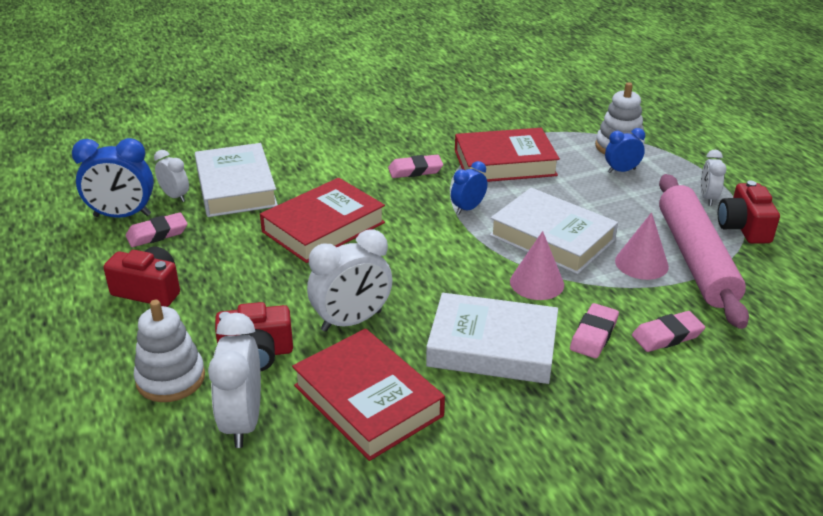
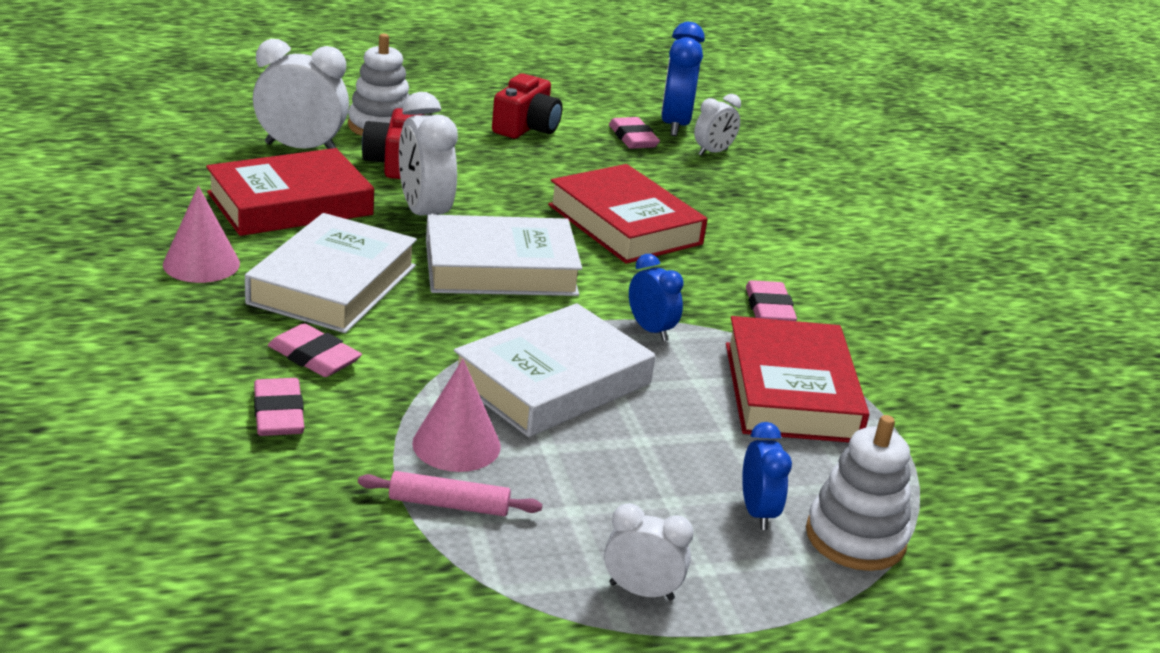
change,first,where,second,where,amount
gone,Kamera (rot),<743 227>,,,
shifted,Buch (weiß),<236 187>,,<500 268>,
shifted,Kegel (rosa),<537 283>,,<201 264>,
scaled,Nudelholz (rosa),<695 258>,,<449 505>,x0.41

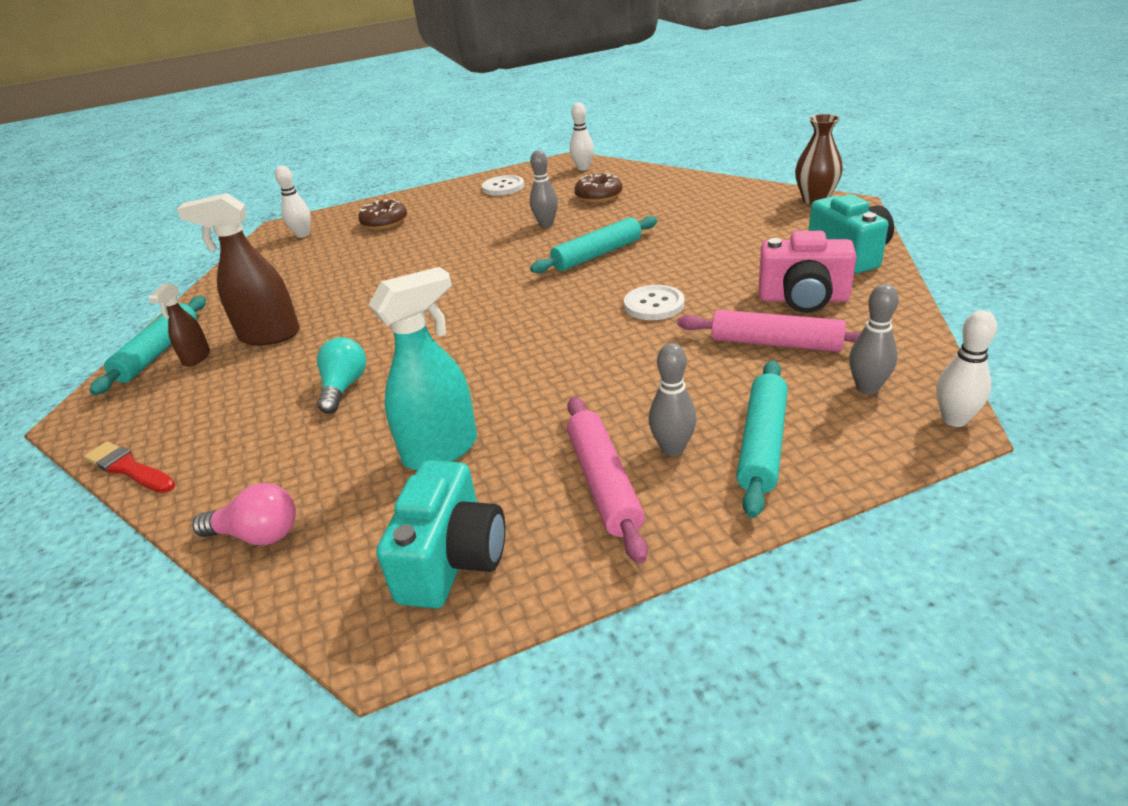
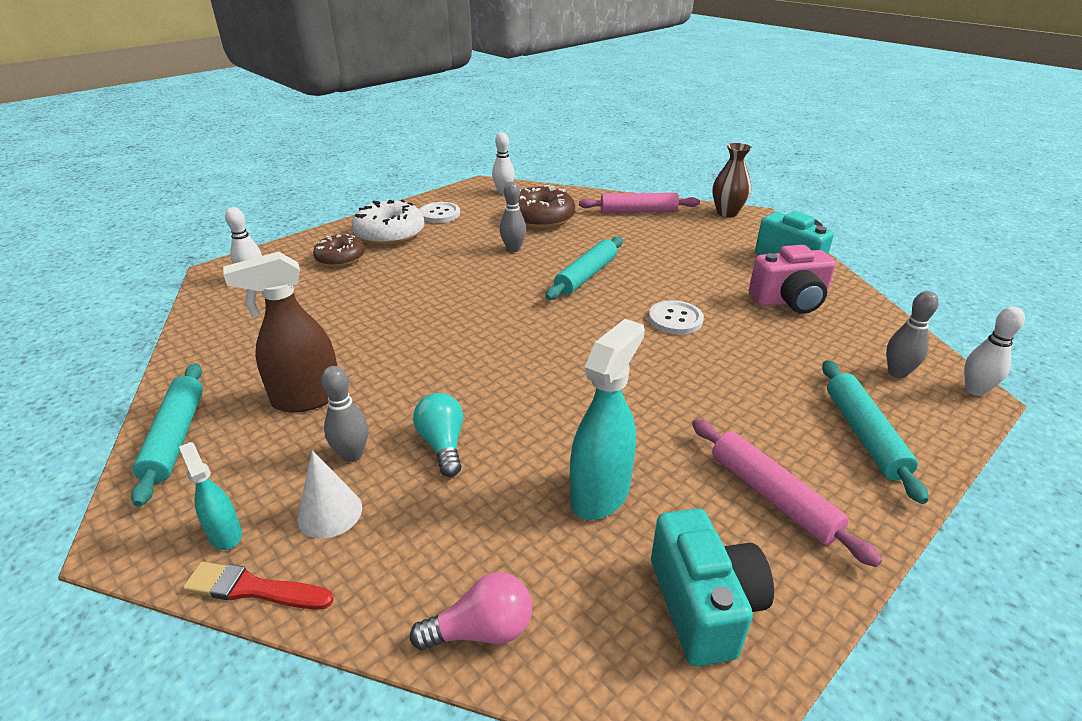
change,first,where,second,where,amount
gone,Sprühflasche (braun),<196 358>,,,
new,,,Sprühflasche (türkis),<225 534>,
new,,,Kegel (weiß),<330 512>,
new,,,Donut (weiß),<390 234>,
shifted,Bowlingkegel (grau),<672 448>,,<352 455>,
shifted,Nudelholz (rosa),<775 343>,,<638 211>,
scaled,Donut (braun),<598 196>,,<541 219>,x1.53

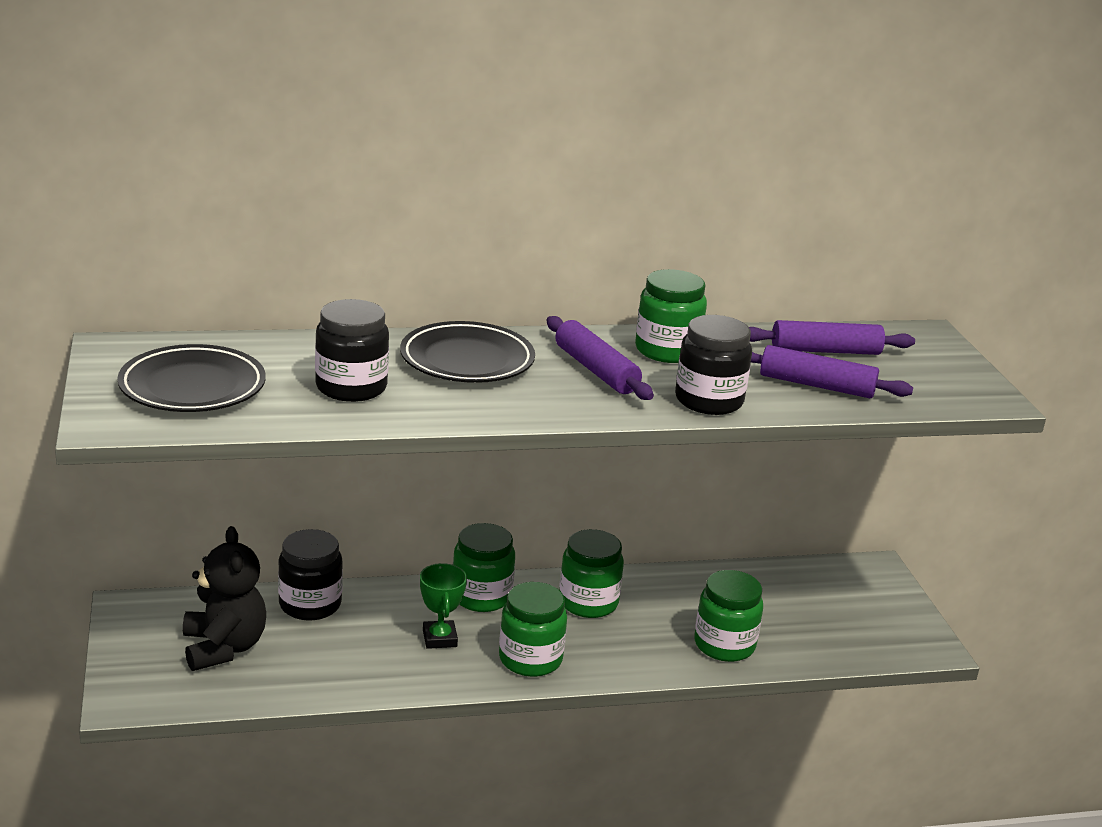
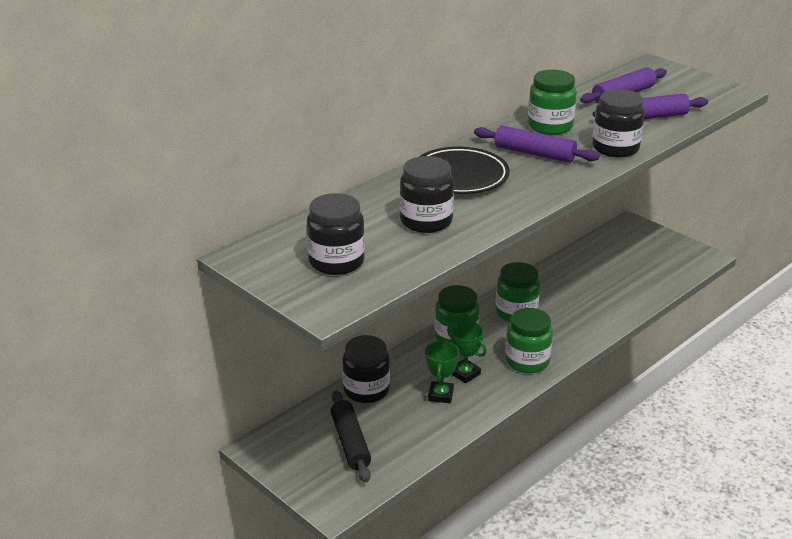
change,first,where,second,where,amount
gone,Einmachglas (grün),<724 645>,,,
new,,,Pokal (grün),<441 395>,
swapped,Teller (schwarz),<192 387>,Einmachglas (schwarz),<336 262>,
swapped,Teddybär (schwarz),<223 648>,Nudelholz (schwarz),<350 443>,

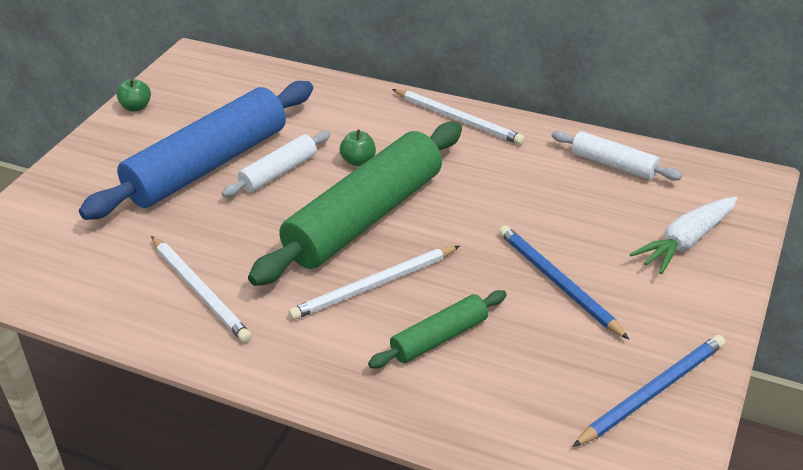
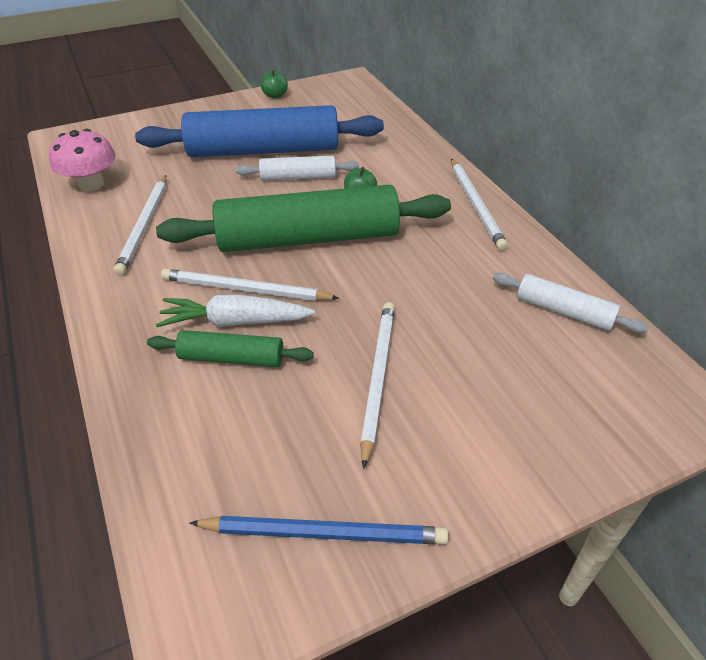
change,first,where,second,where,amount
new,,,Pilz (rosa),<91 184>,
shifted,Karotte (weiß),<686 242>,,<235 322>,
repainted,Bleistift (blau),<558 282>,Bleistift (weiß),<378 378>,
rotated,Nudelholz (weiß),<613 164>,,<564 311>,45 degrees counterclockwise

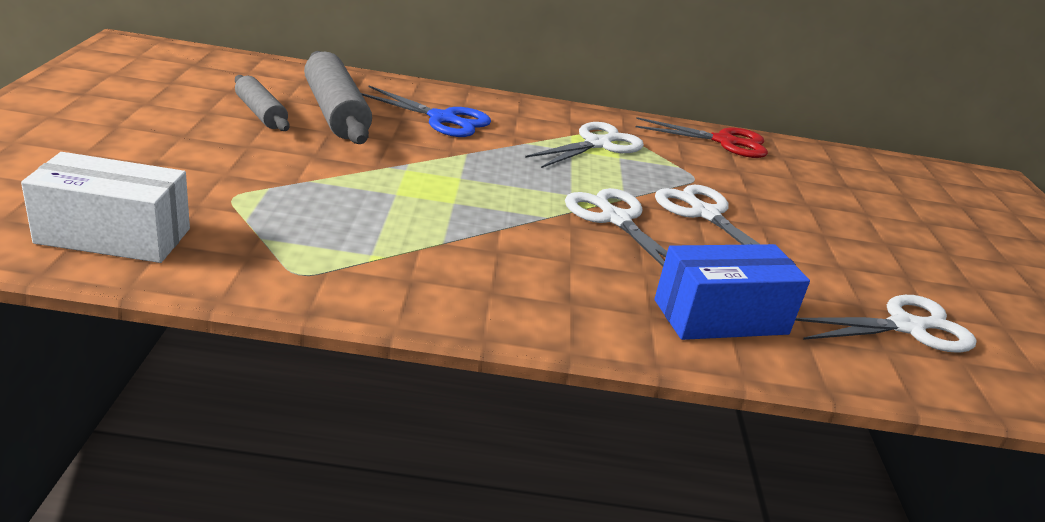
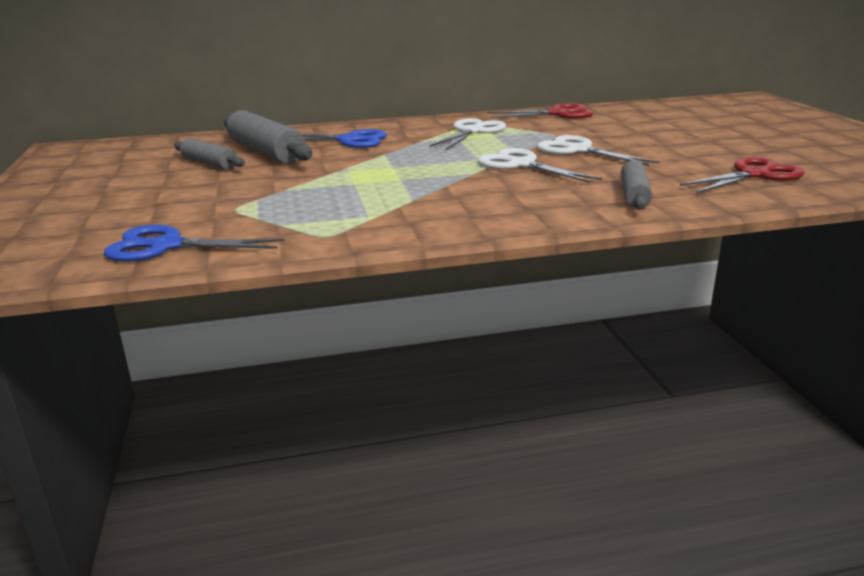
change,first,where,second,where,amount
swapped,Schachtel (weiß),<114 236>,Schere (blau),<166 246>,
swapped,Schachtel (blau),<721 317>,Nudelholz (grau),<634 195>,
repainted,Schere (weiß),<907 327>,Schere (rot),<755 175>,

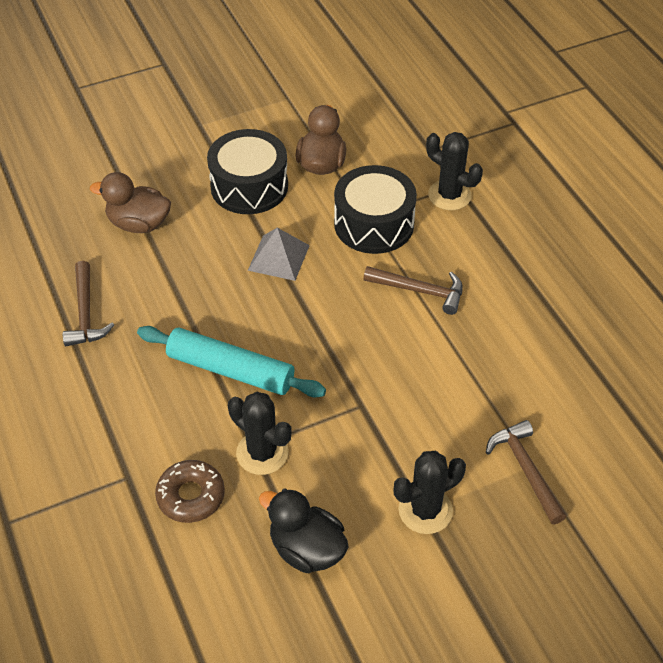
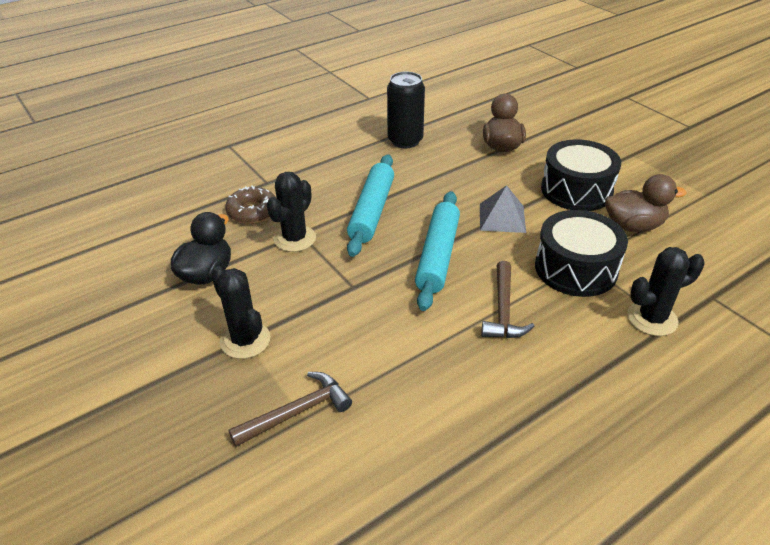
change,first,where,second,where,amount
new,,,Nudelholz (türkis),<437 256>,
swapped,Hammer (braun),<86 313>,Dose (schwarz),<405 141>,
rotated,Kaktus (schwarz),<449 195>,,<652 319>,45 degrees clockwise

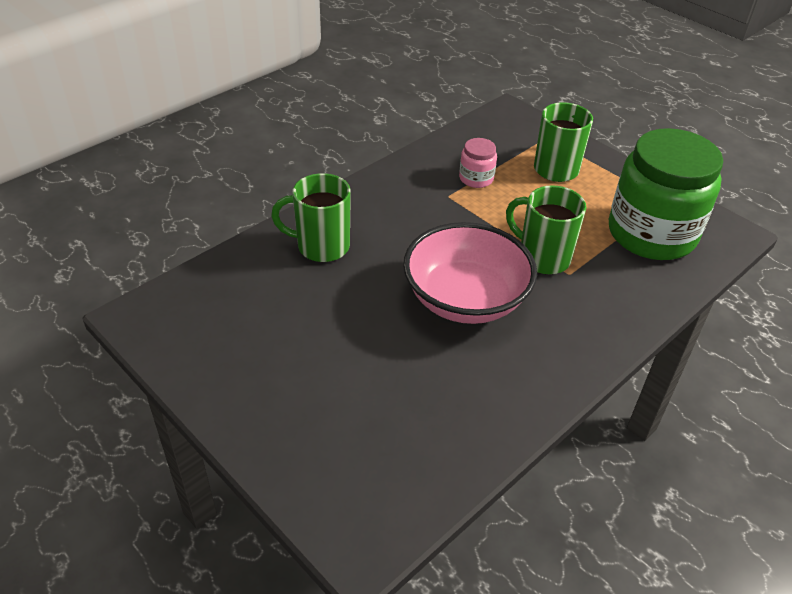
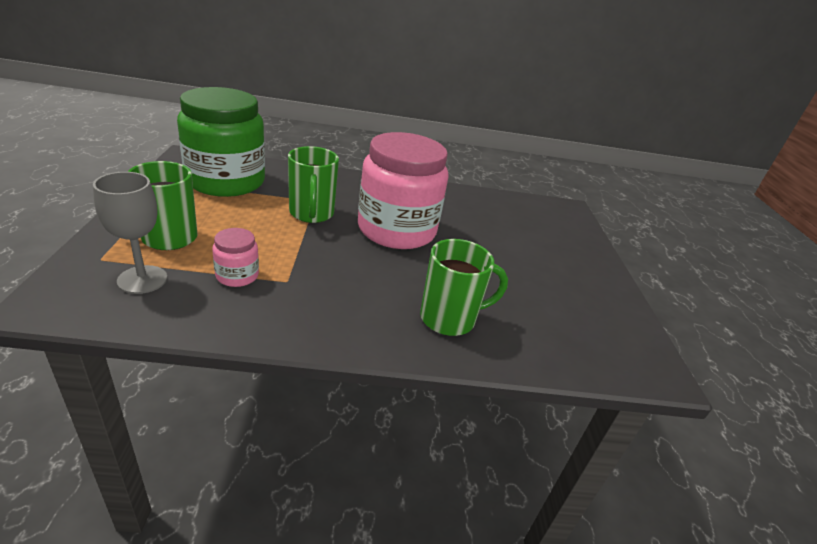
change,first,where,second,where,amount
new,,,Kelch (grau),<142 279>,
swapped,Schüssel (rosa),<465 299>,Einmachglas (rosa),<396 230>,
rotated,Tasse (grün),<321 246>,,<449 318>,60 degrees counterclockwise

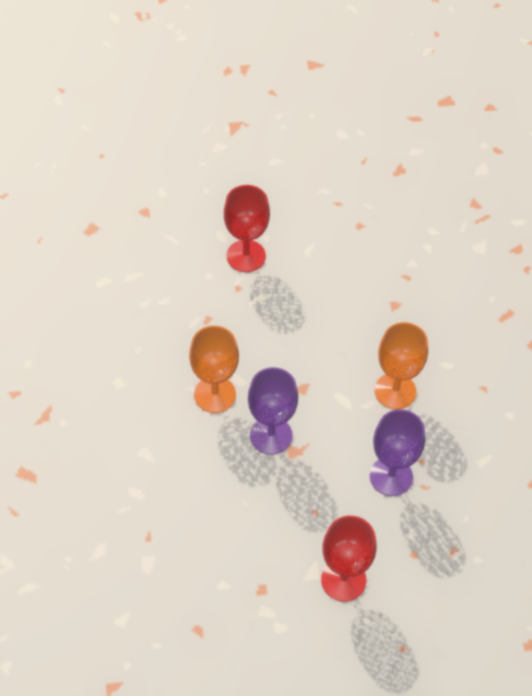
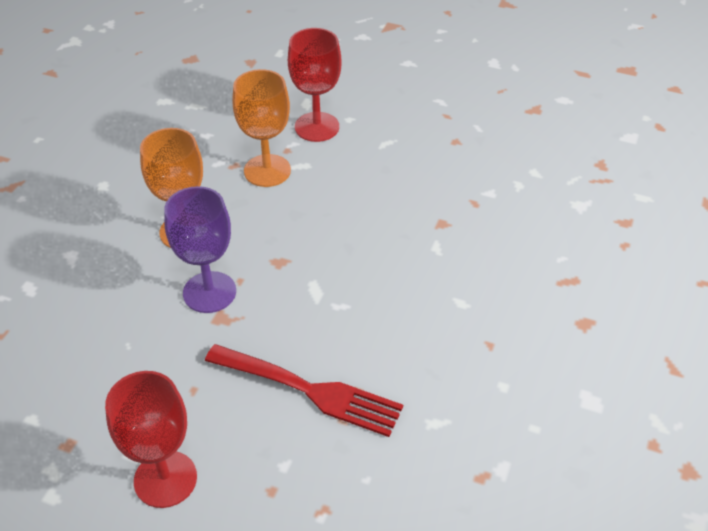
change,first,where,second,where,amount
shifted,Kelch (orange),<395 391>,,<267 171>,
swapped,Kelch (lila),<391 476>,Gabel (rot),<309 390>,

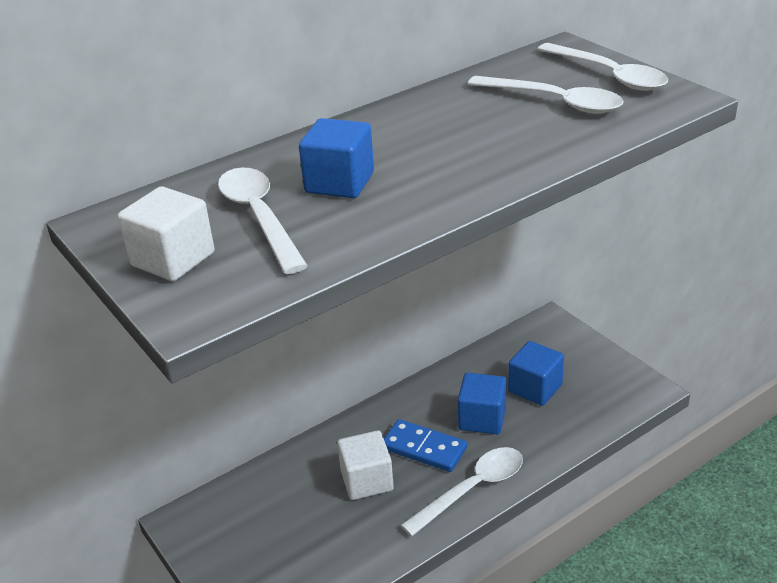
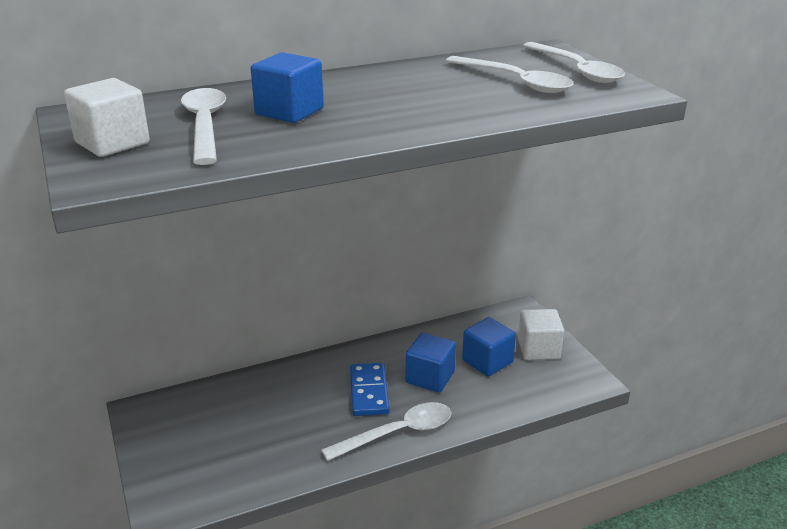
change,first,where,second,where,amount
shifted,Kubus (weiß),<367 480>,,<538 349>,
rotated,Dominostein (blau),<424 448>,,<369 392>,45 degrees clockwise

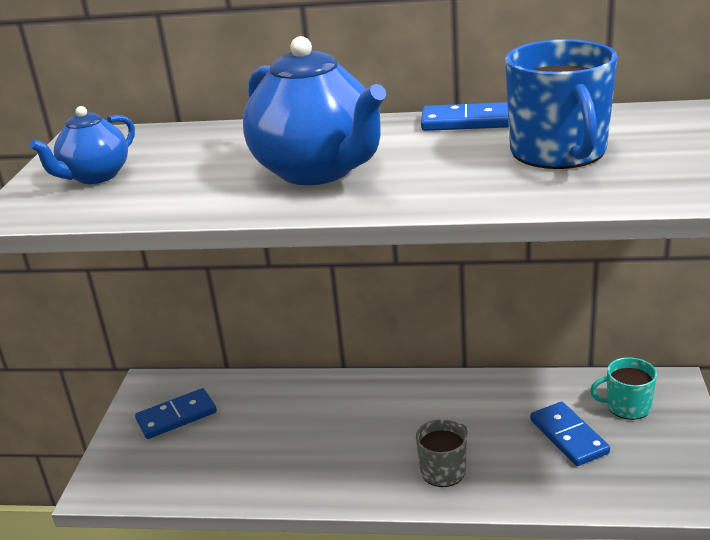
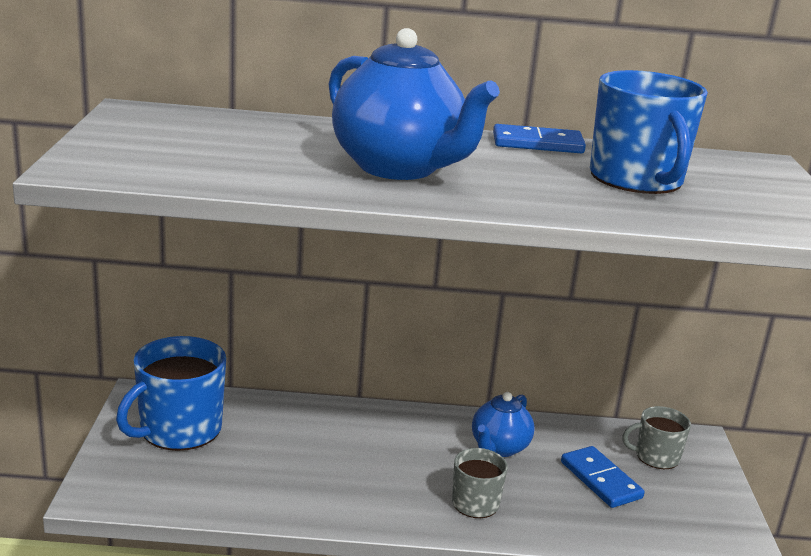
change,first,where,second,where,amount
shifted,Teekanne (blau),<95 176>,,<499 448>,
swapped,Dominostein (blau),<177 416>,Tasse (blau),<179 430>,
repainted,Tasse (türkis),<627 406>,Tasse (grau),<656 457>,

